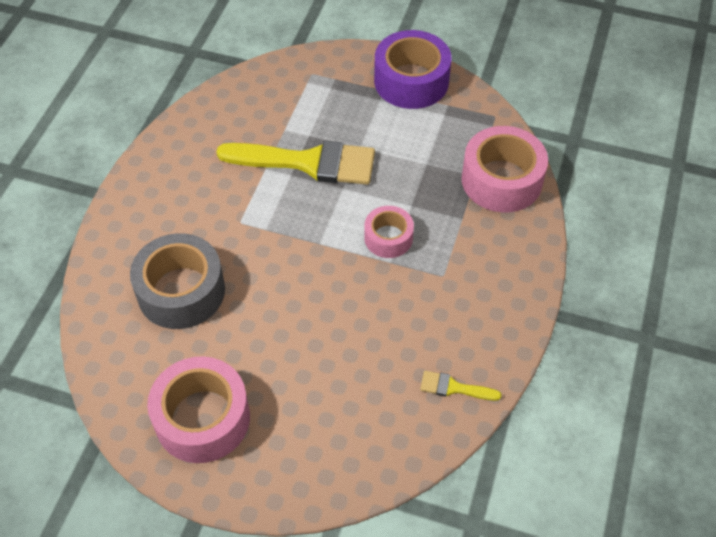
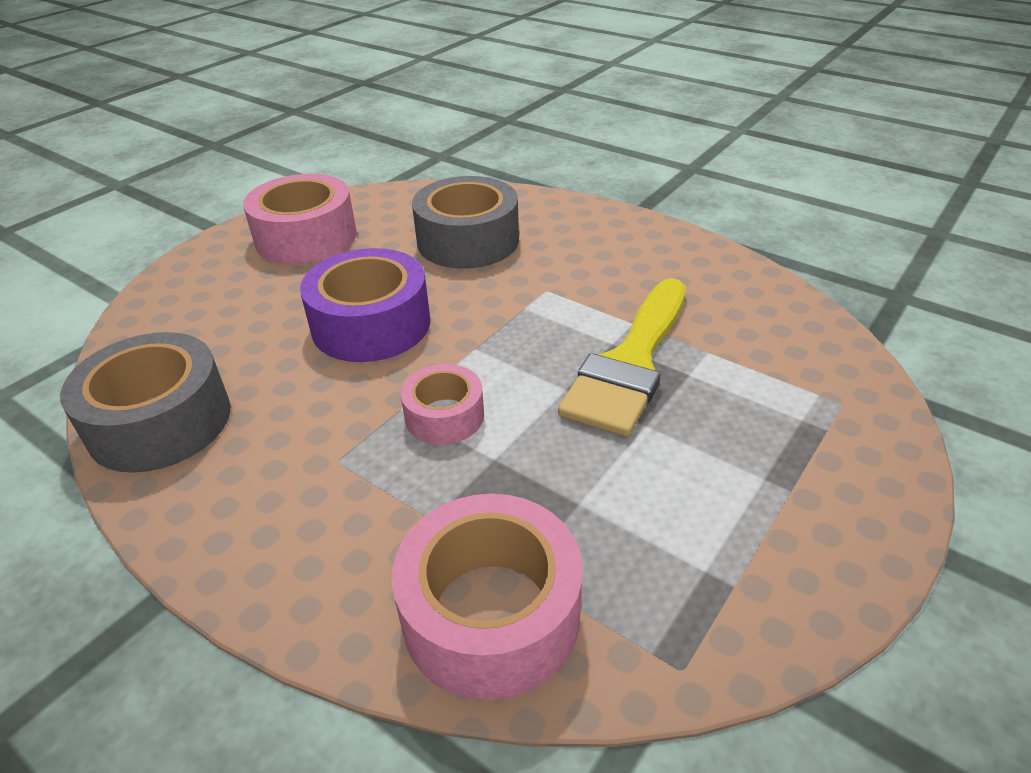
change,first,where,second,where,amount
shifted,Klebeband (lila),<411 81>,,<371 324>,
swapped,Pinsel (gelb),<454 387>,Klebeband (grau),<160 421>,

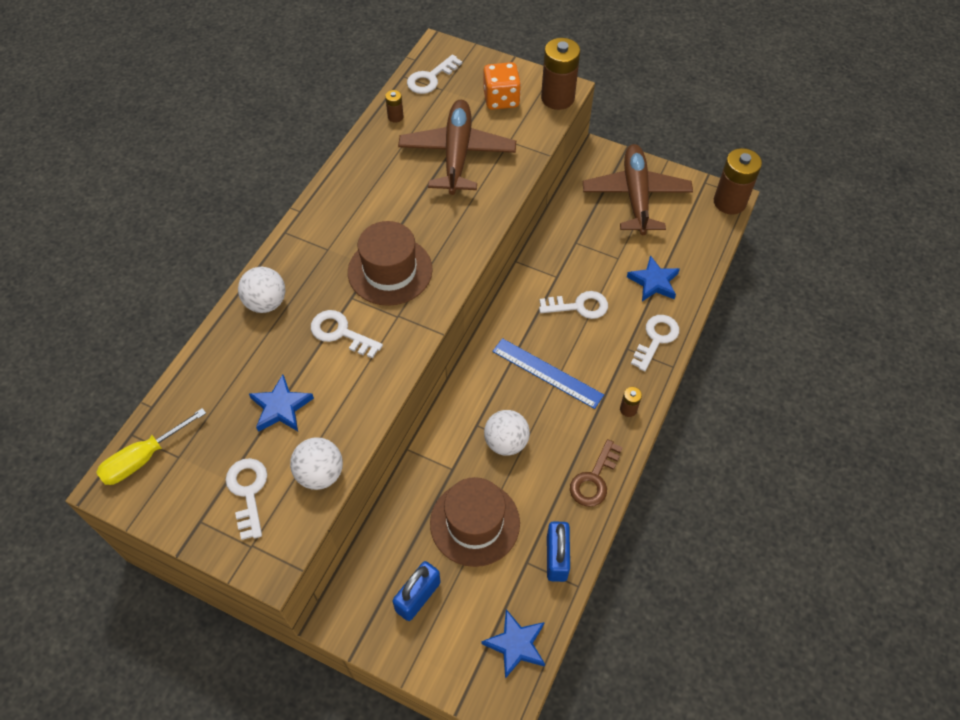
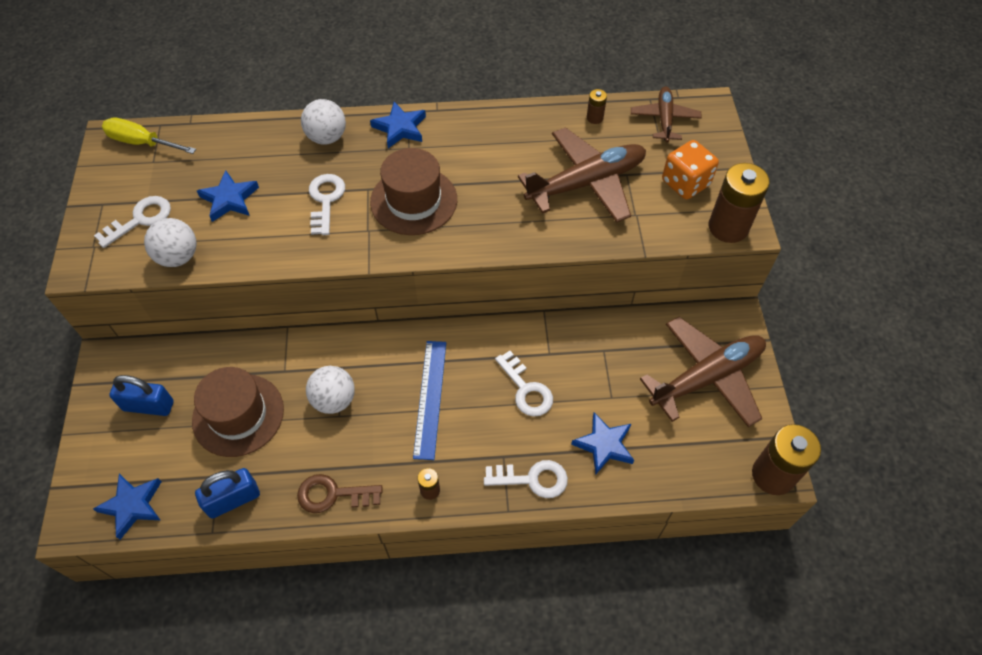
change,first,where,second,where,amount
new,,,Stern (blau),<400 128>,
swapped,Schlüssel (weiß),<430 78>,Flugzeug (braun),<664 119>,

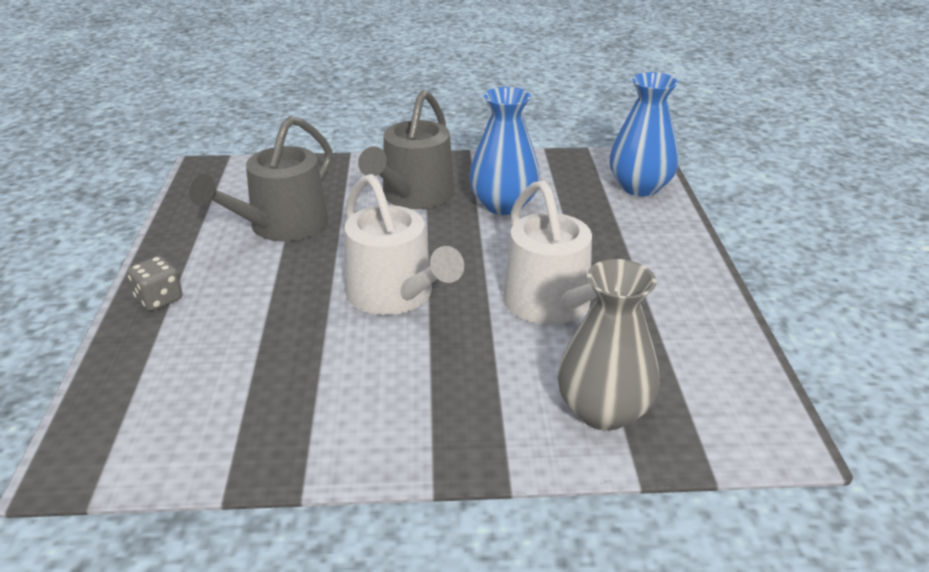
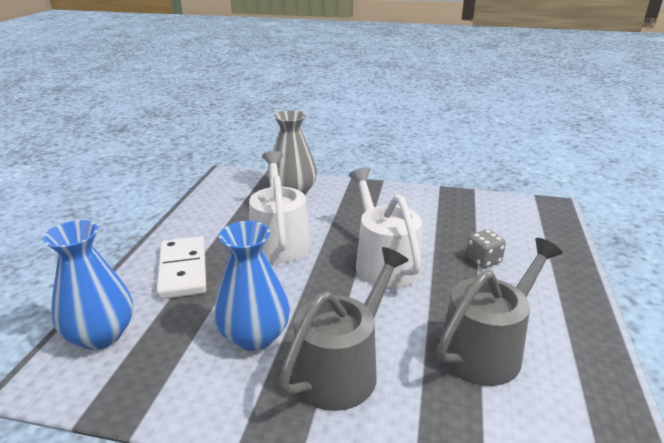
change,first,where,second,where,amount
new,,,Dominostein (weiß),<183 270>,
shifted,Spielwürfel (grau),<159 299>,,<483 260>,

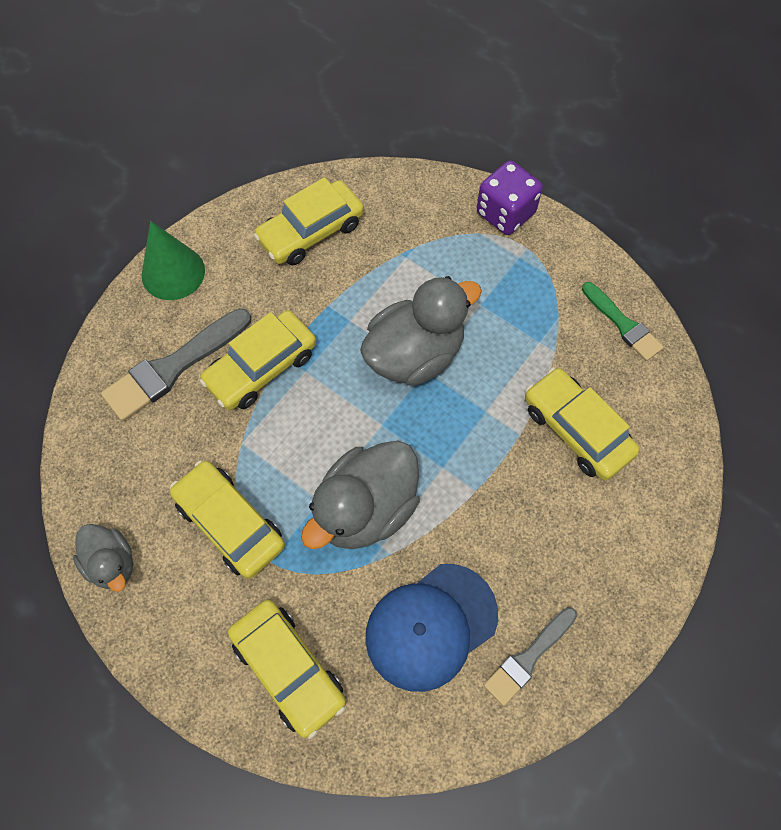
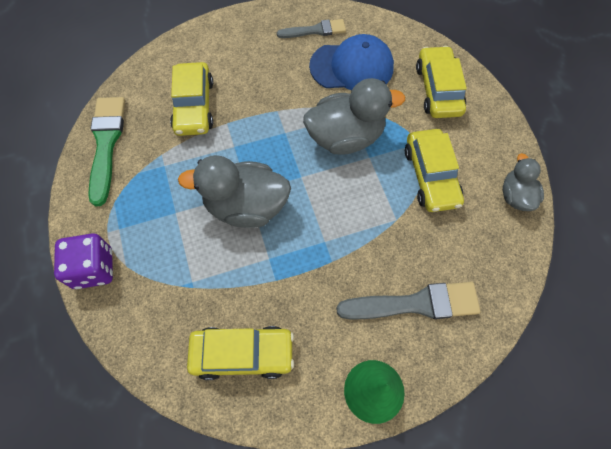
change,first,where,second,where,amount
gone,Auto (gelb),<261 367>,,,
scaled,Pinsel (grün),<623 324>,,<106 144>,x1.58

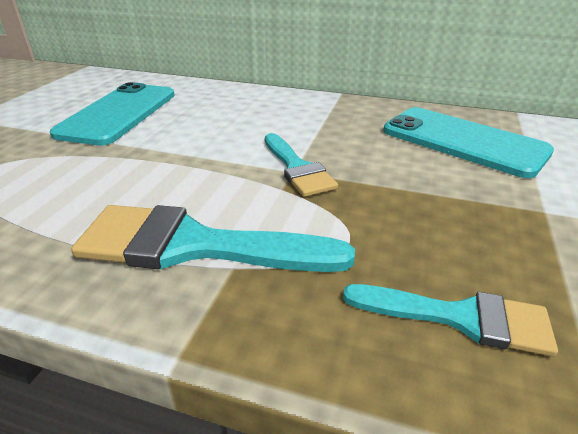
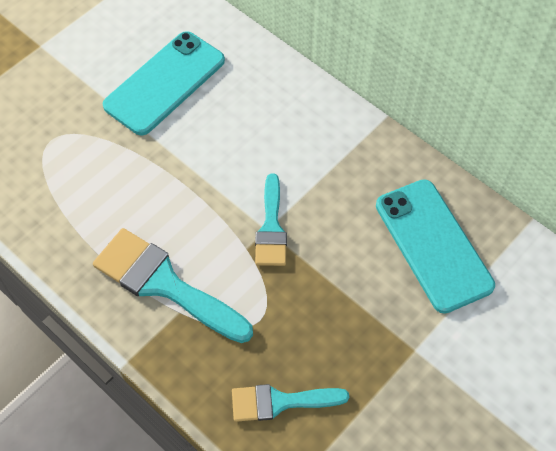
change,first,where,second,where,amount
rotated,Pinsel (türkis),<460 318>,,<280 402>,135 degrees clockwise

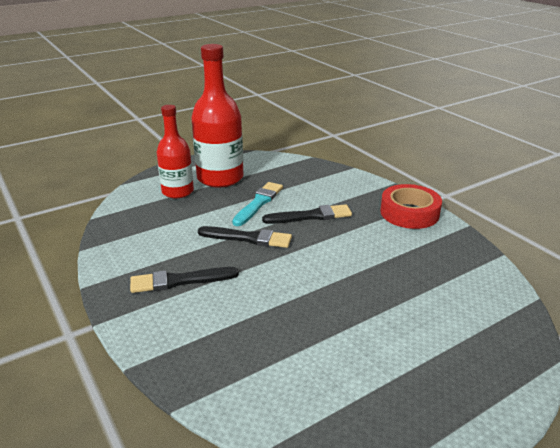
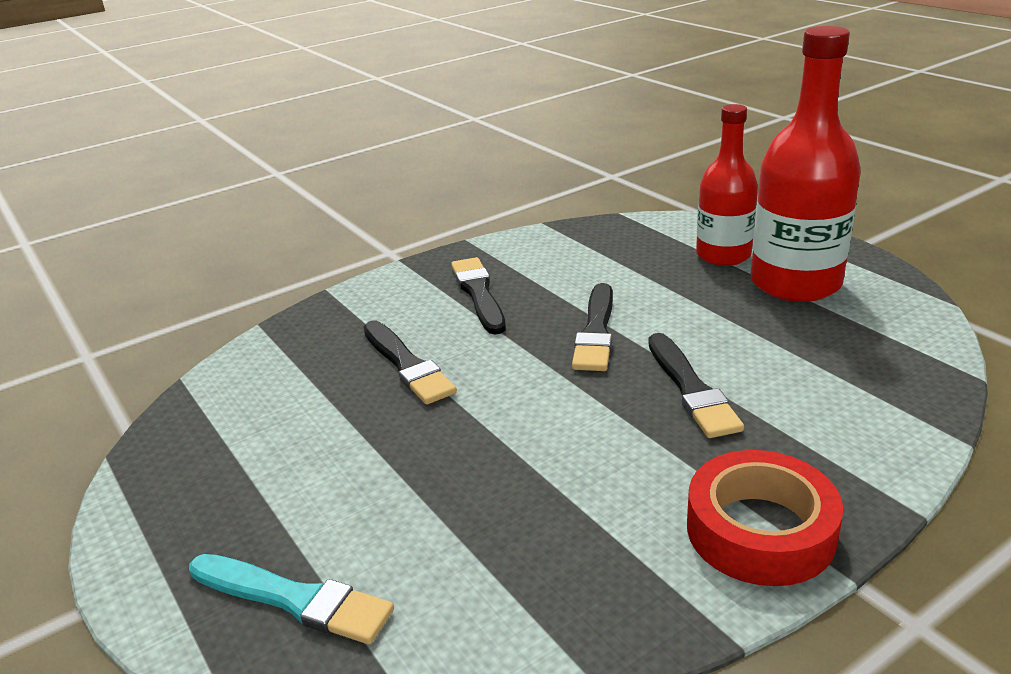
change,first,where,second,where,amount
new,,,Pinsel (schwarz),<407 365>,
shifted,Pinsel (türkis),<258 203>,,<294 599>,

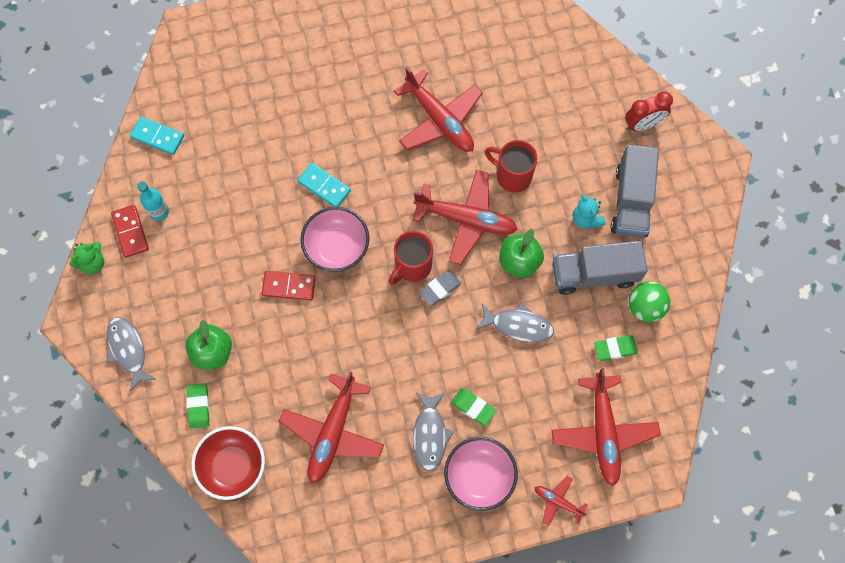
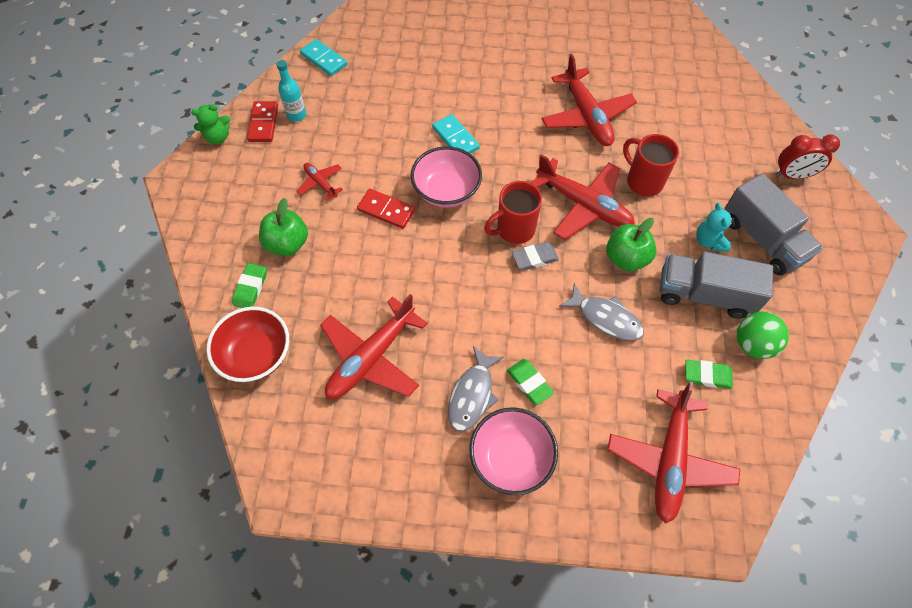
change,first,where,second,where,amount
gone,Fisch (grau),<128 350>,,,
shifted,Flugzeug (rot),<558 501>,,<320 183>,
rotated,Lastwagen (grau),<631 201>,,<762 239>,60 degrees counterclockwise

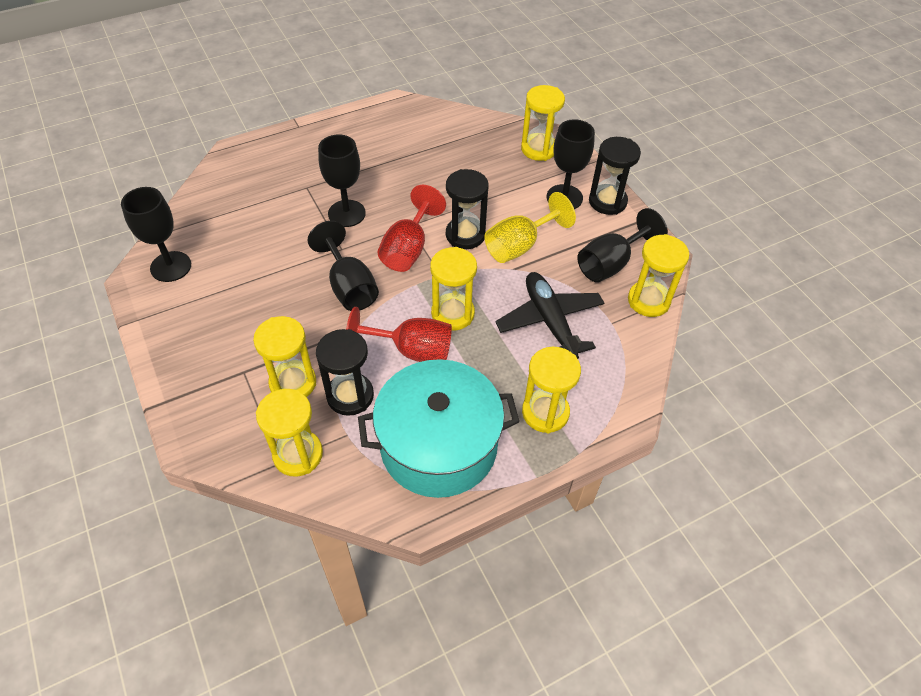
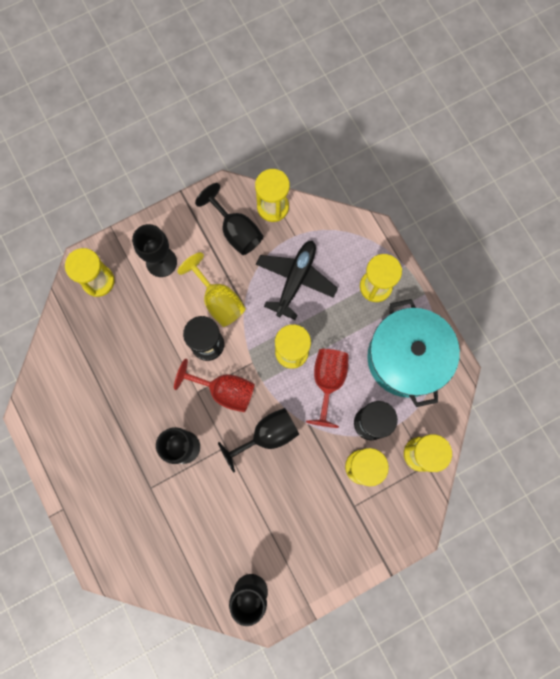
change,first,where,second,where,amount
gone,Sanduhr (schwarz),<607 201>,,,
rotated,Flugzeug (schwarz),<550 321>,,<295 280>,135 degrees clockwise

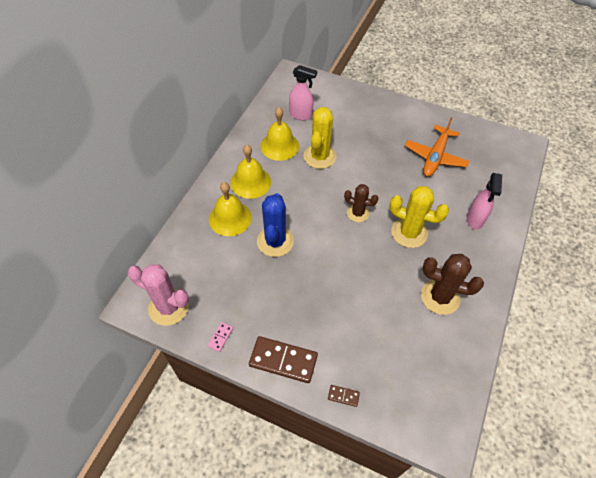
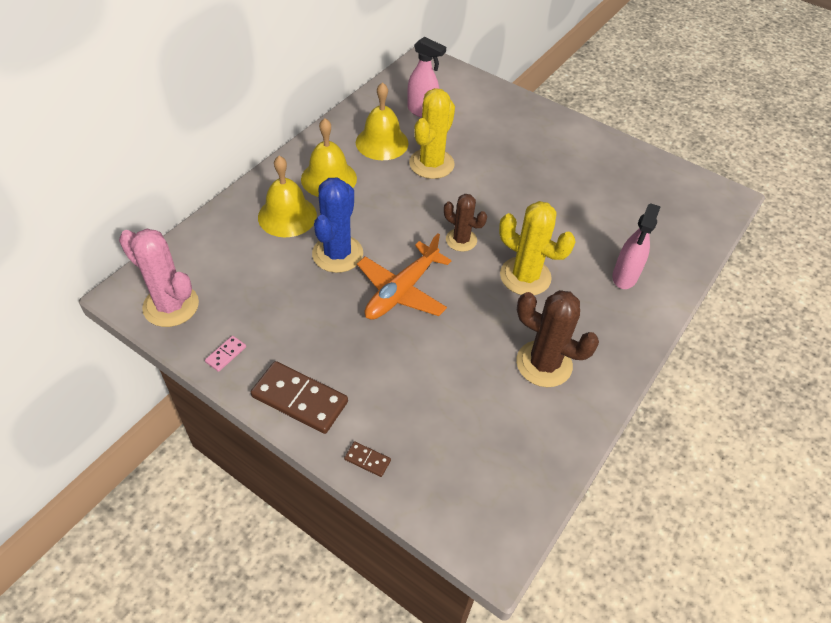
change,first,where,second,where,amount
shifted,Flugzeug (orange),<435 156>,,<402 291>,

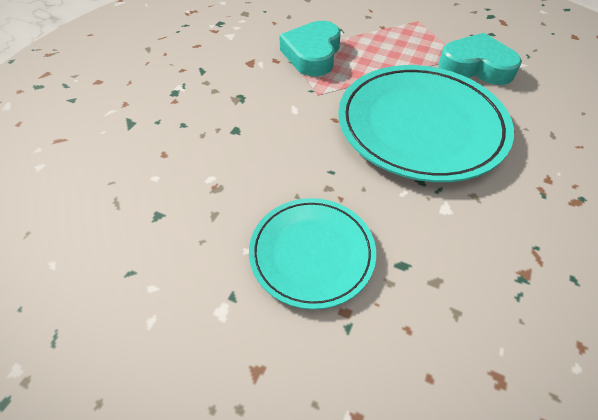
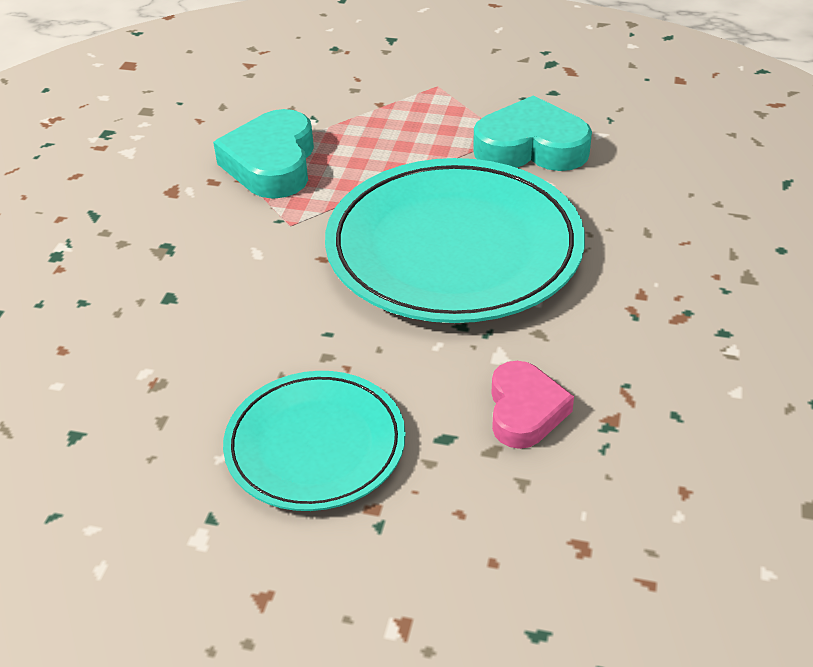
change,first,where,second,where,amount
new,,,Herz (rosa),<525 411>,

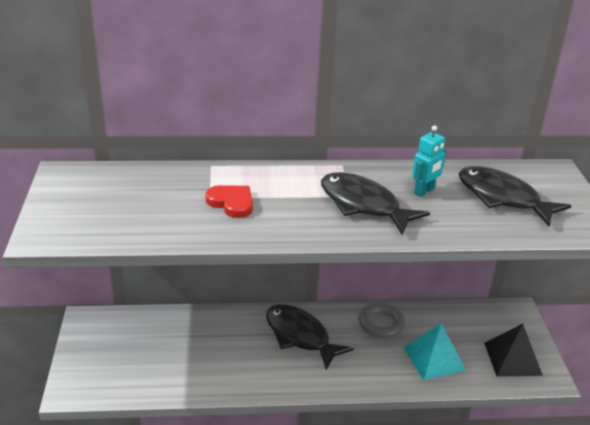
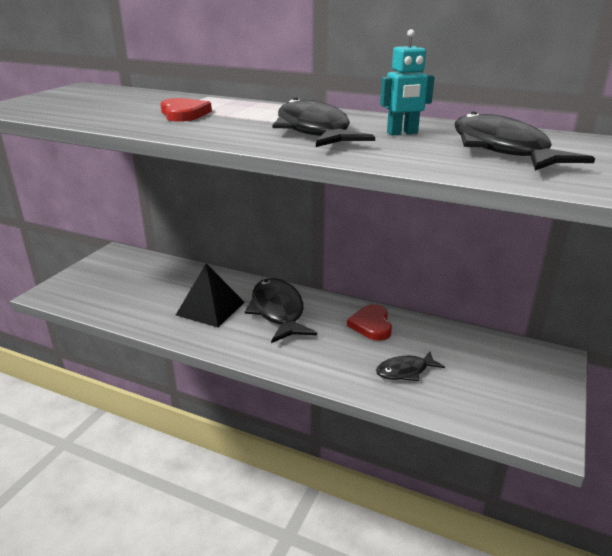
change,first,where,second,where,amount
shifted,Pyramide (schwarz),<512 358>,,<210 308>,
swapped,Ring (grau),<381 324>,Herz (rot),<371 325>,
swapped,Pyramide (türkis),<433 358>,Fisch (schwarz),<405 371>,

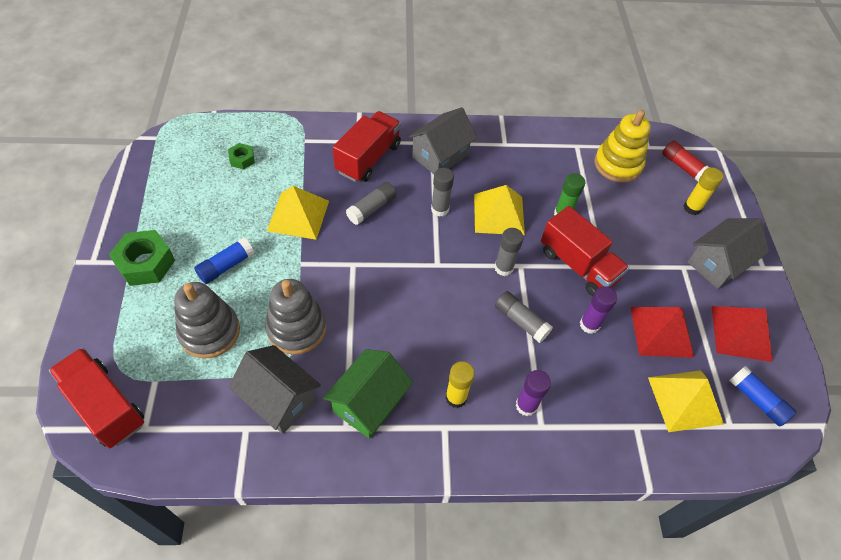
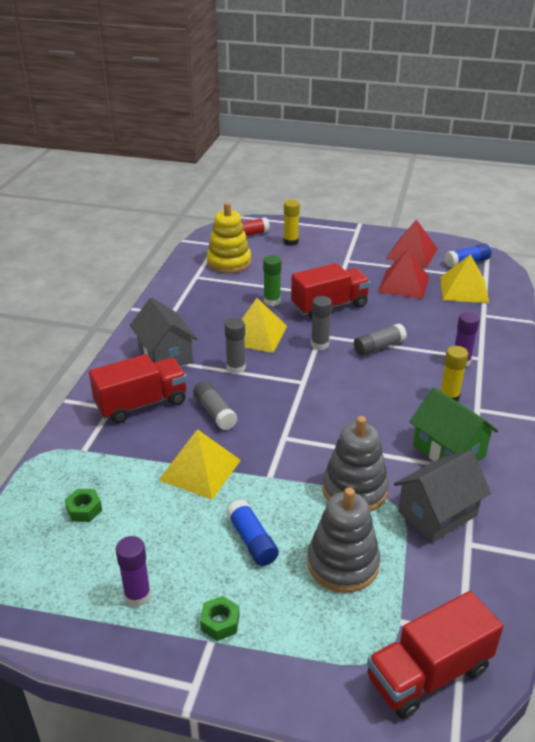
change,first,where,second,where,amount
gone,Haus (grau),<717 264>,,,
shifted,Klebestift (lila),<589 325>,,<137 595>,
rotated,Lastwagen (rot),<368 158>,,<141 404>,105 degrees clockwise
scaled,Sechskantmutter (grün),<146 263>,,<220 622>,x0.53

